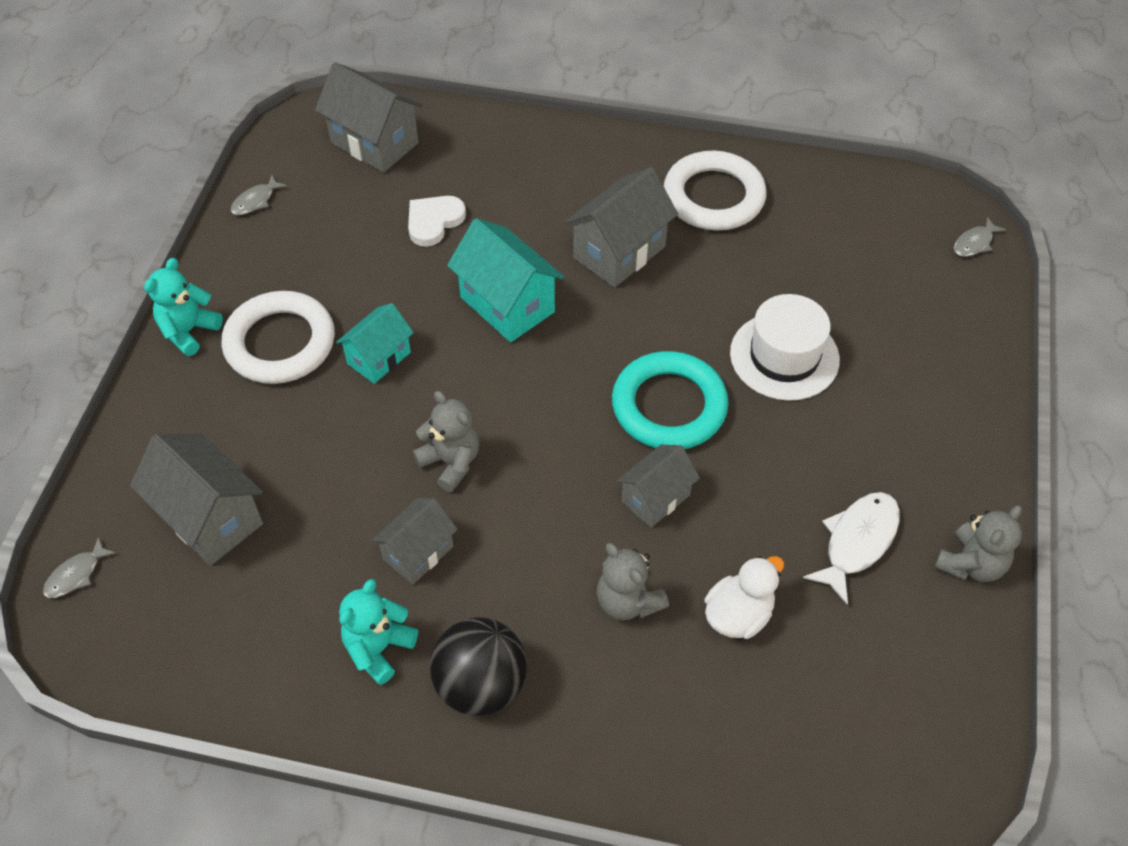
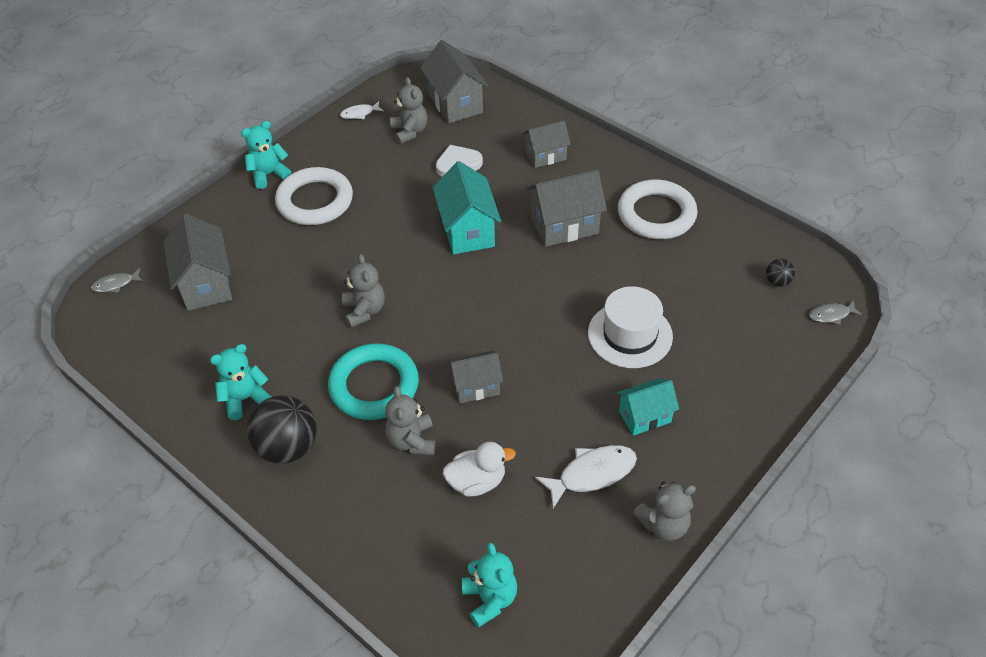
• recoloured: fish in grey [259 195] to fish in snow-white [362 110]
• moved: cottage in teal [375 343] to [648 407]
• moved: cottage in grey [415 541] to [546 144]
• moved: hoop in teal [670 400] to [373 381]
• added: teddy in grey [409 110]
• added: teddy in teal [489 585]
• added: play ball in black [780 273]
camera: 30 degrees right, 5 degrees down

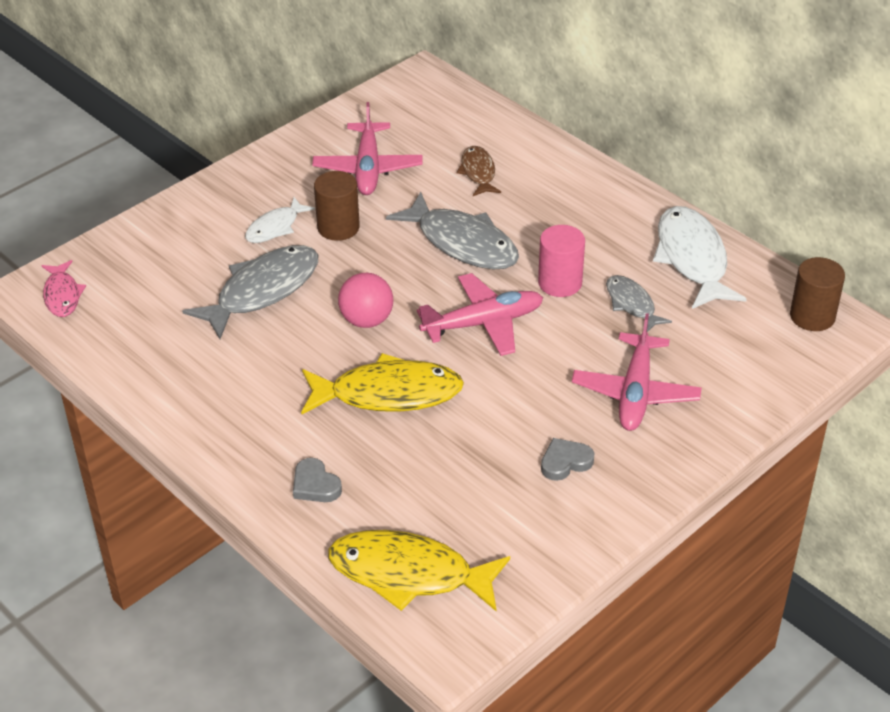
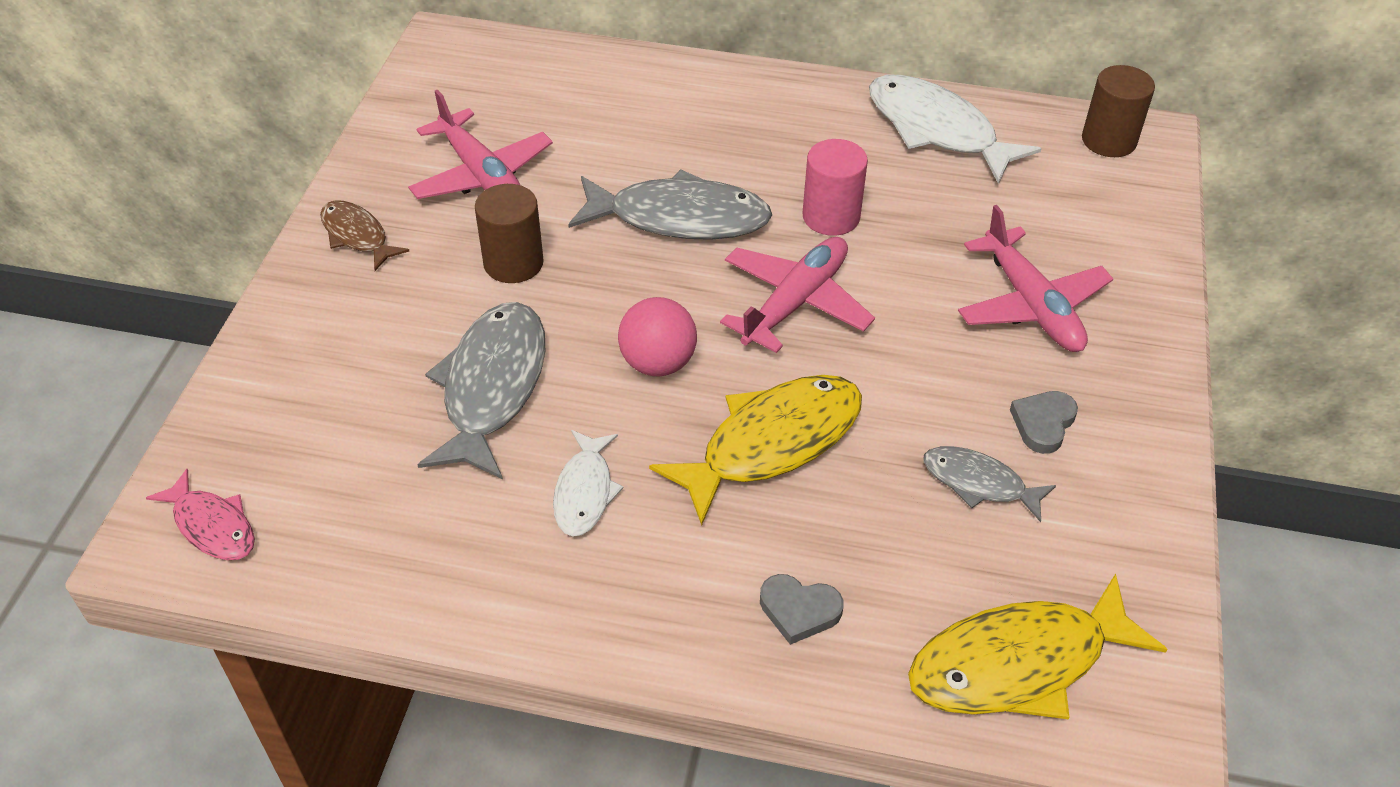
• moved: fish in snow-white [280 220] to [588 483]
• moved: fish in dark brown [479 171] to [364 236]
• moved: fish in grey [639 303] to [989 484]
camera: 35 degrees left, 5 degrees up

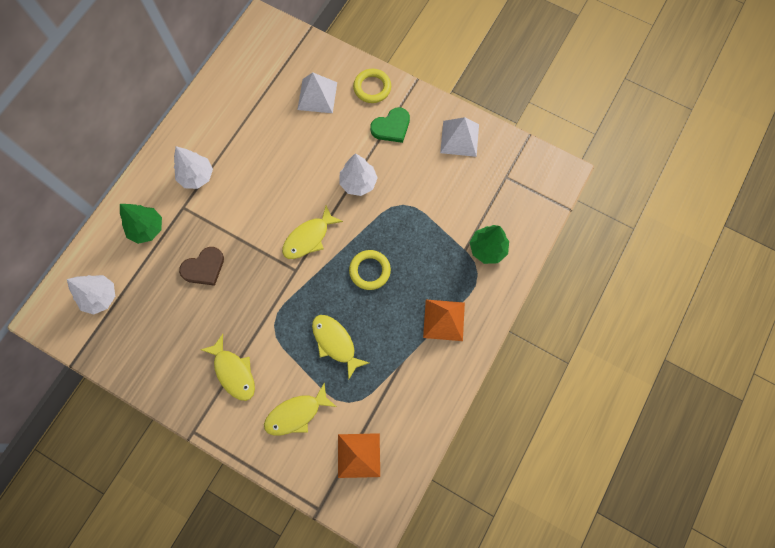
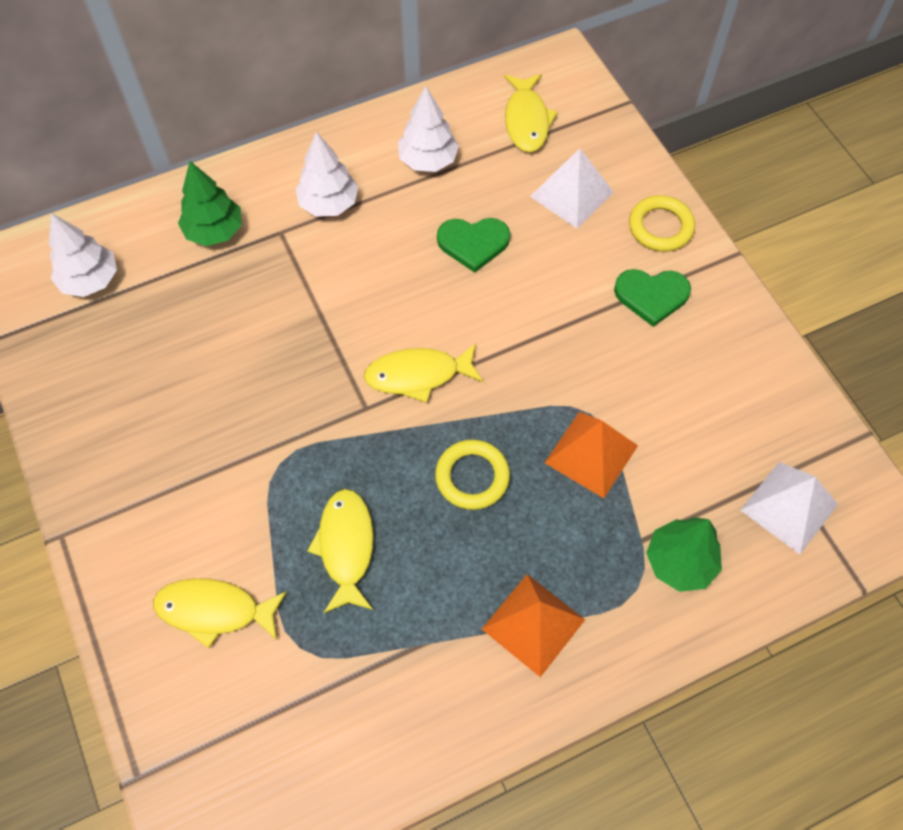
• removed: heart shape in dark brown [201 266]
• moved: fish in bright yellow [227 367] to [531 113]
• moved: solid pyramid in orange [359 455] to [591 455]
• moved: tree in snow-white [358 174] to [428 129]
• moved: solid pyramid in snow-white [459 137] to [789 508]
• added: heart shape in emerald [473 245]
camera: 35 degrees right, 10 degrees down

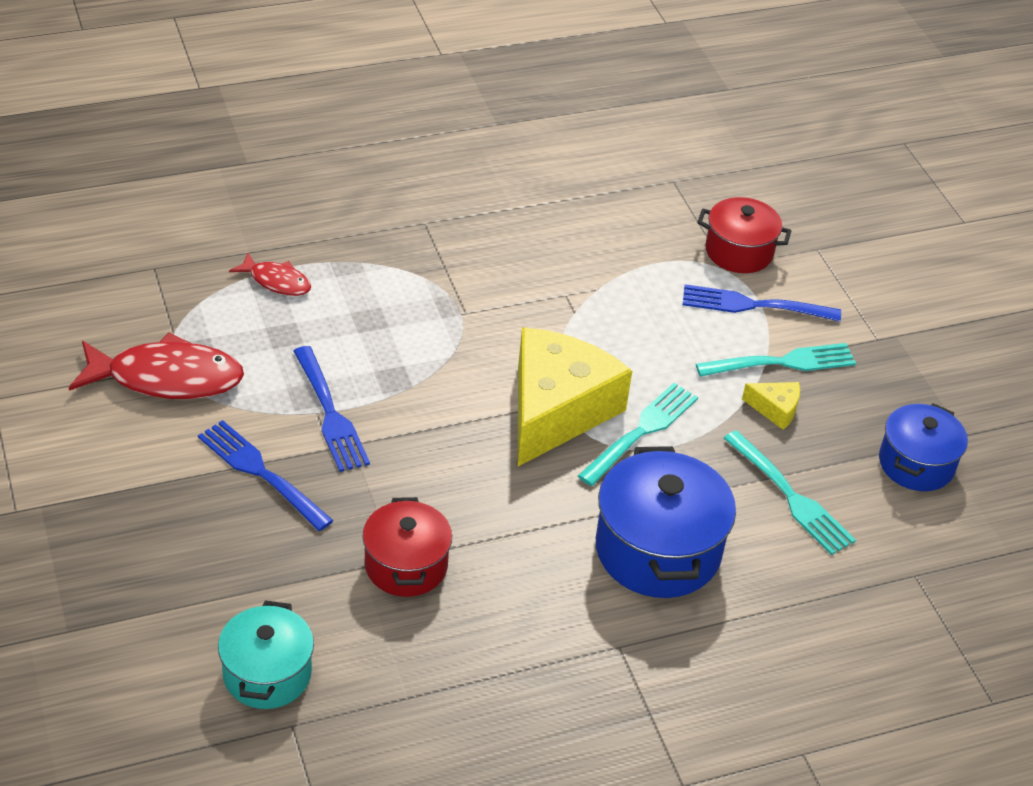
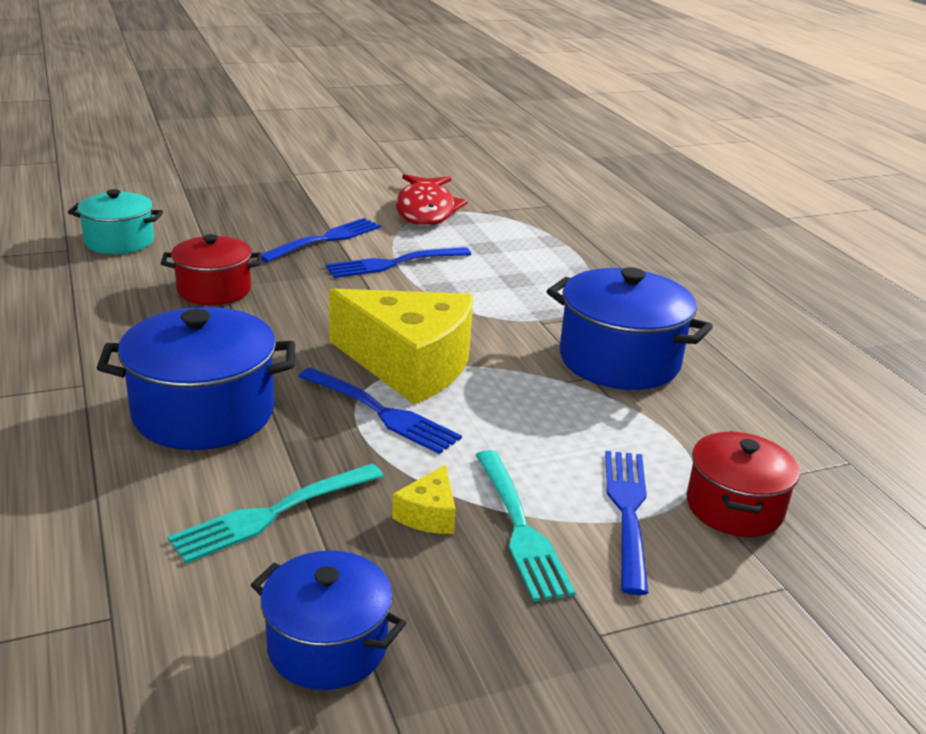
• removed: fish in scarlet [270 274]
• recoloured: dinner fork in teal [638 434] to dinner fork in blue [380 411]
• added: stockpot in blue [630 328]
camera: 90 degrees right, 15 degrees down

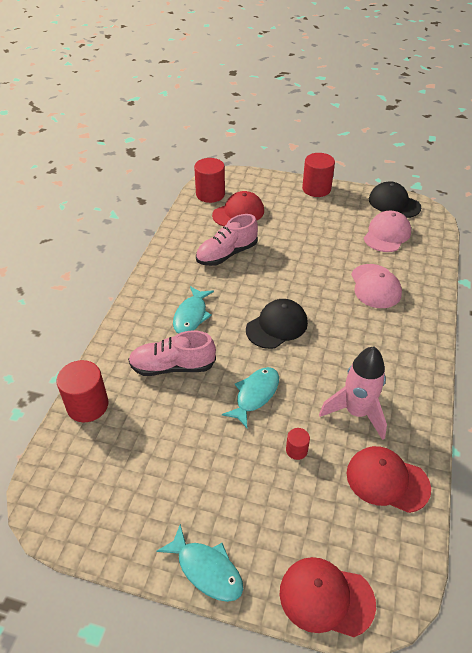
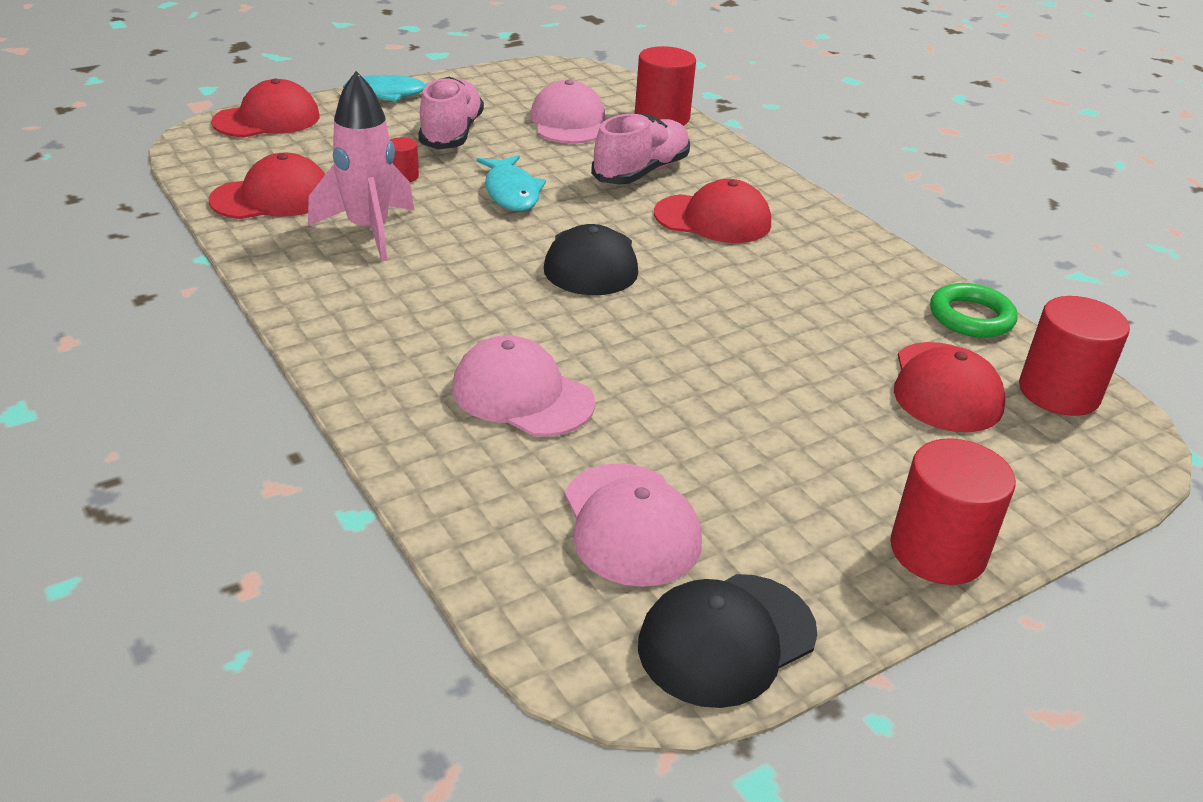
• replaced: fish in teal [193 309] to peaked cap in scarlet [712 211]
• moved: shoe in pink [227 240] to [451 112]
• turned: peaked cap in black [395 199] = [727 641] 150 degrees clockwise
• added: peaked cap in pink [567 112]
• added: hoop in emerald [974 310]
camera: 130 degrees right, 10 degrees down

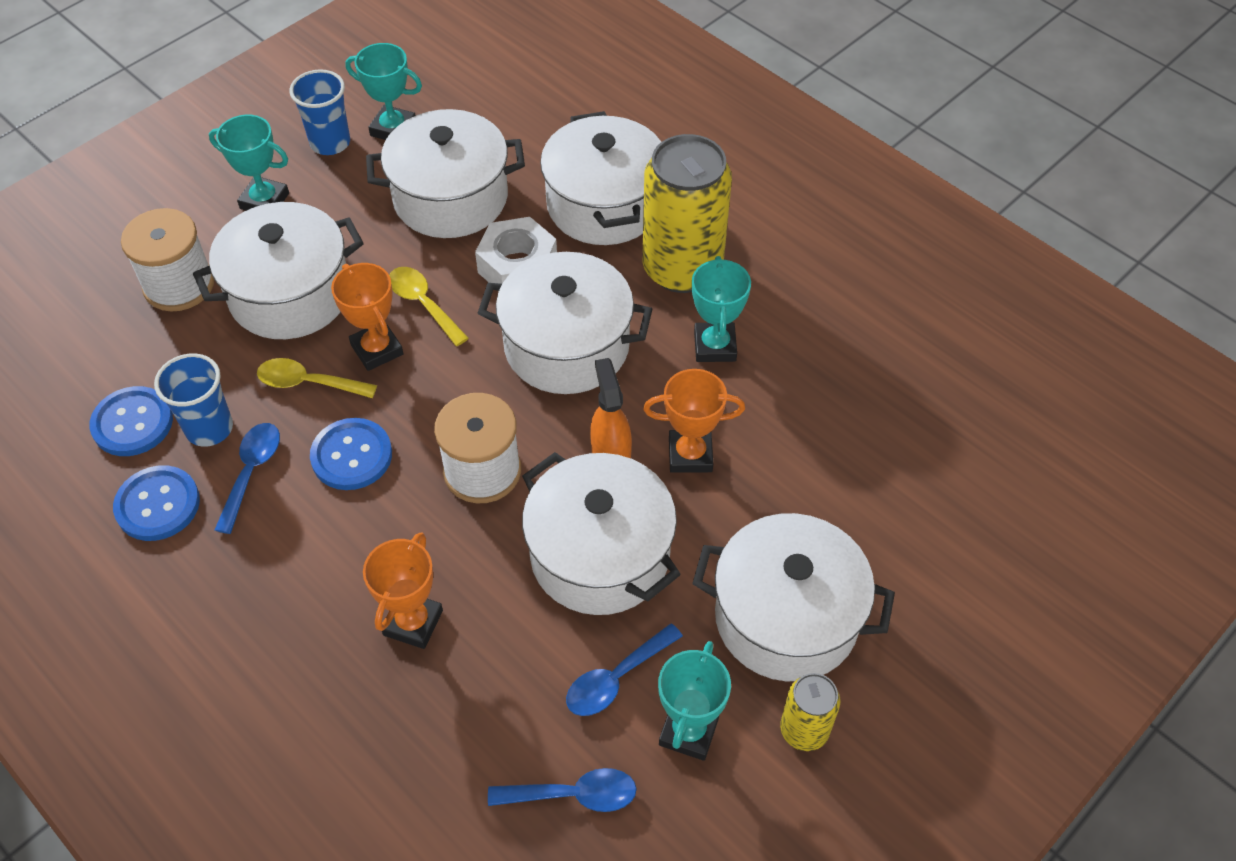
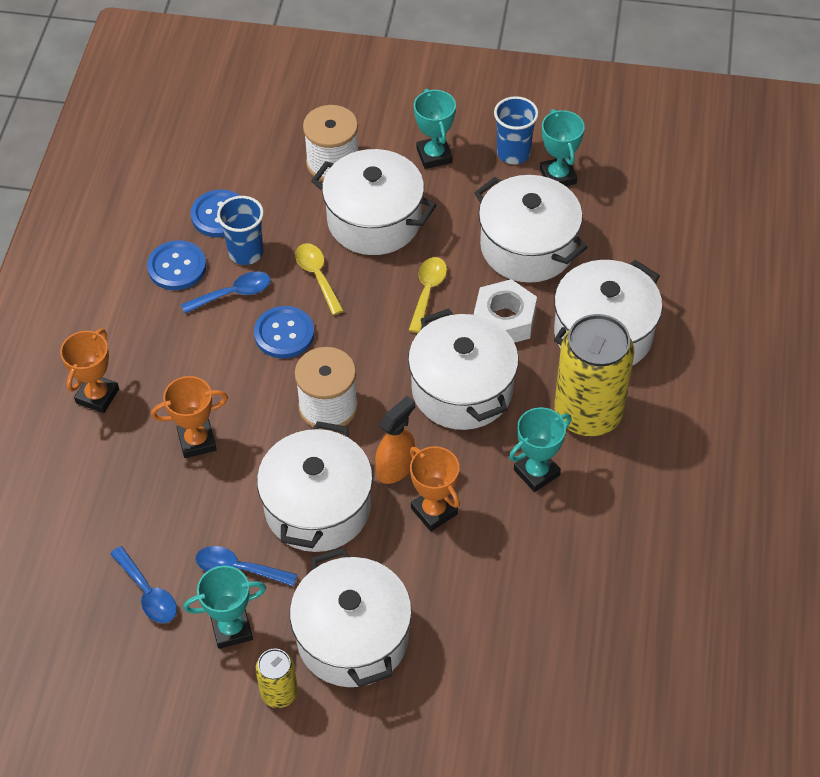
• moved: trophy in orange [367 317] to [89 371]
camera: 55 degrees right, 0 degrees up

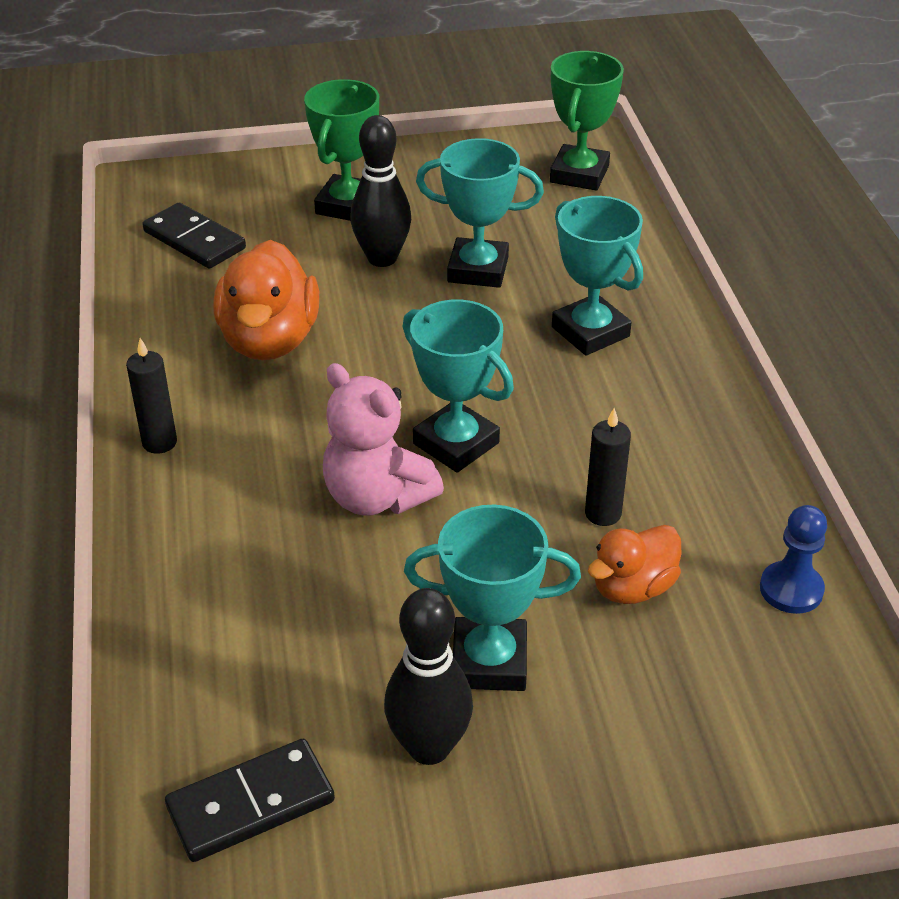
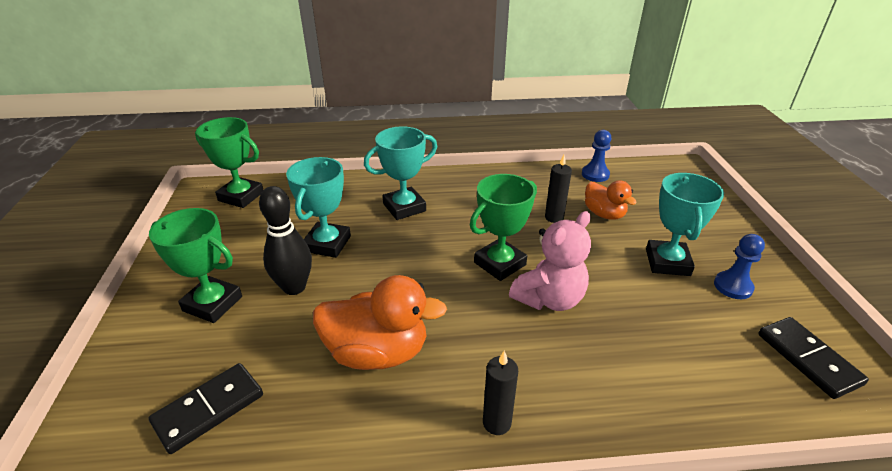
• replaced: tenpin in black [428 676] to pawn in blue [739 266]
• recoloured: trophy in teal [458 386] to trophy in emerald [503 227]
camera: 85 degrees left, 5 degrees down

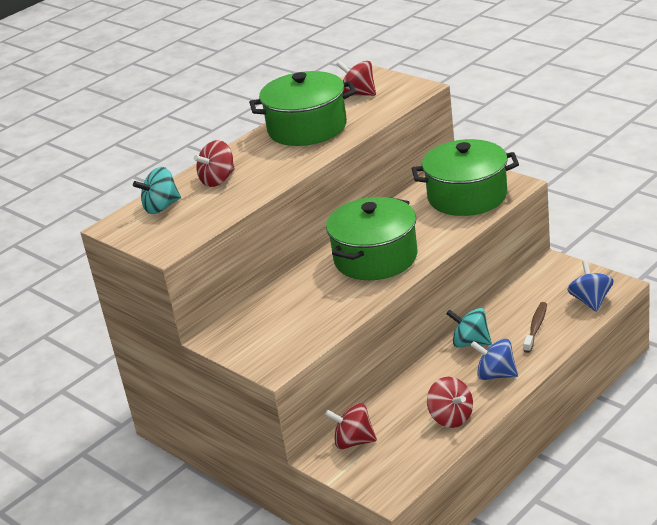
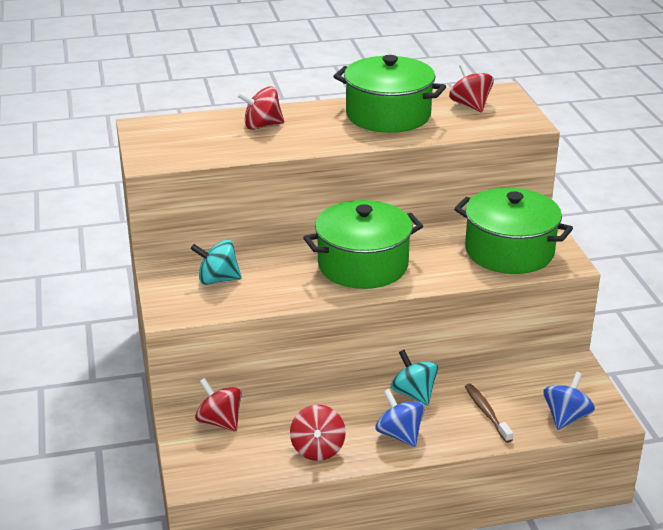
• moved: toy top in teal [157 190] to [216 262]
• turned: dental brush in dark brown [535 327] = [489 413] 75 degrees counterclockwise
camera: 30 degrees right, 0 degrees up

